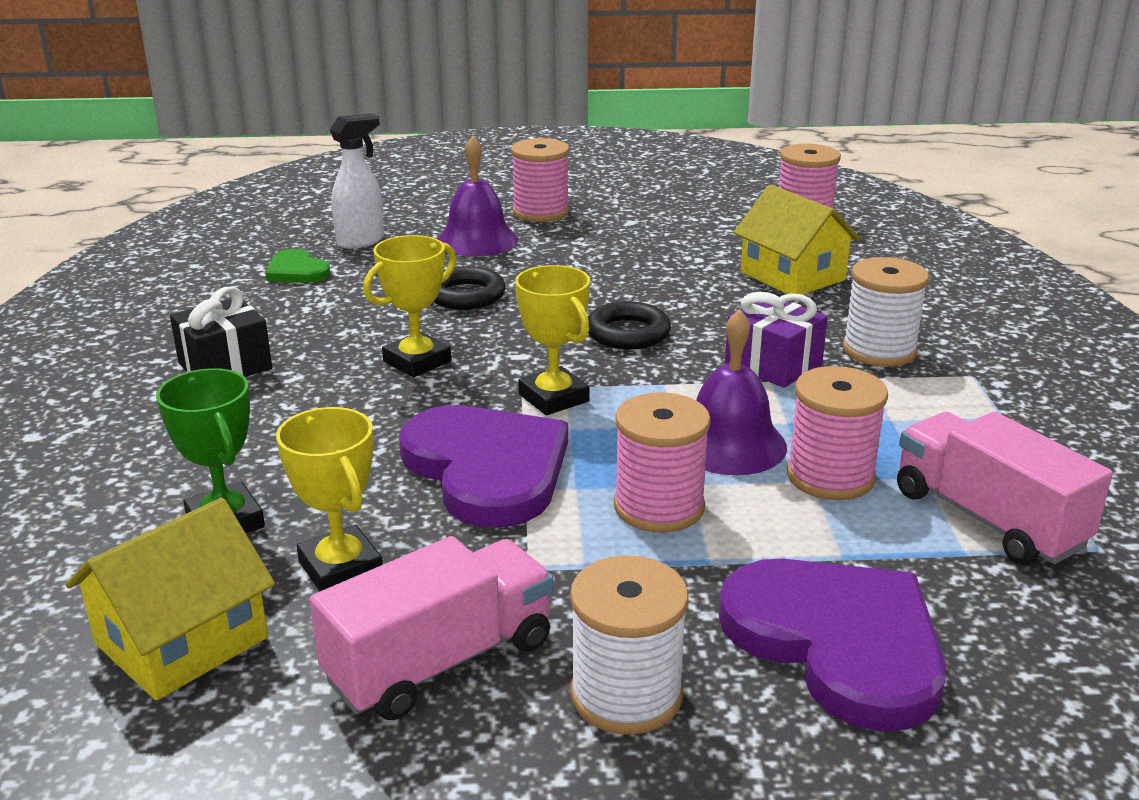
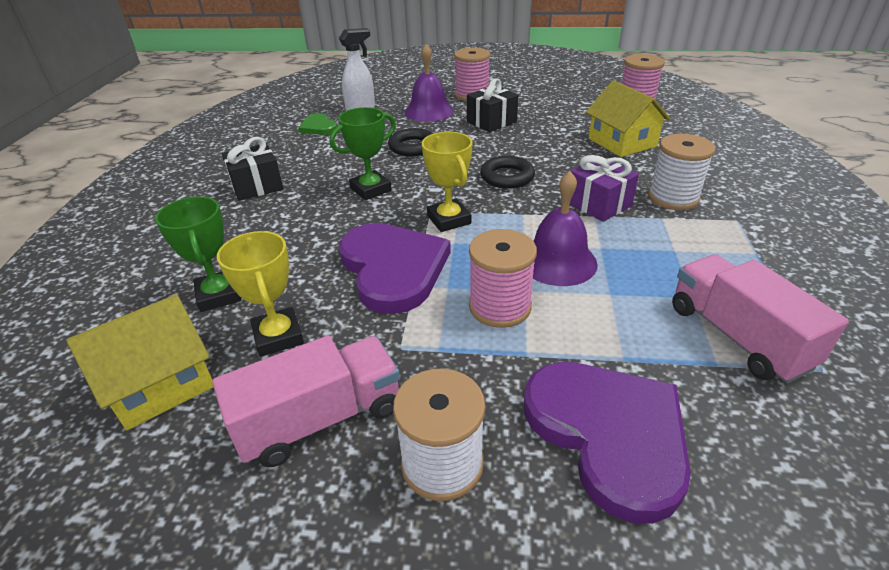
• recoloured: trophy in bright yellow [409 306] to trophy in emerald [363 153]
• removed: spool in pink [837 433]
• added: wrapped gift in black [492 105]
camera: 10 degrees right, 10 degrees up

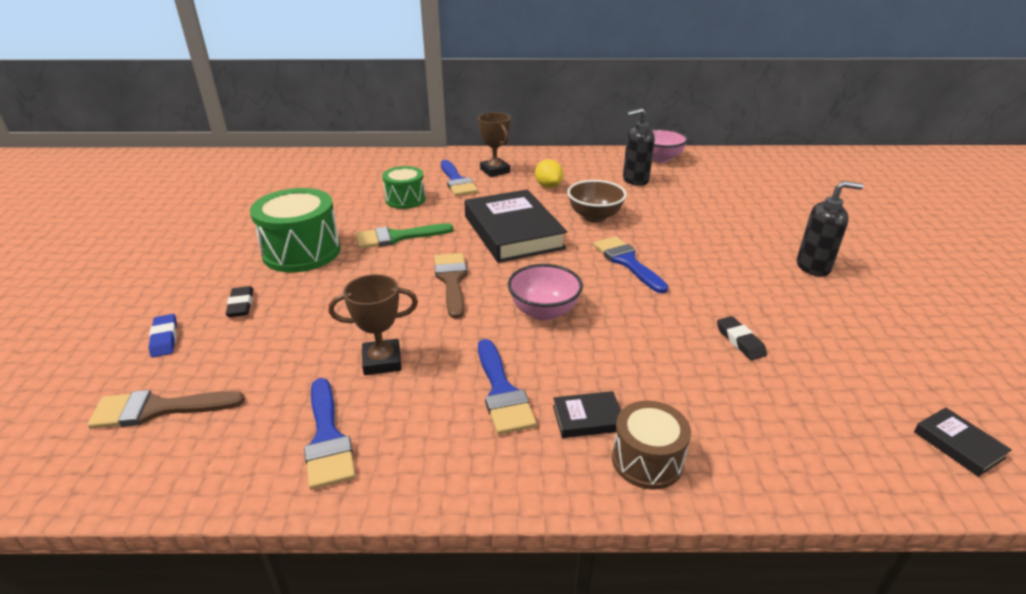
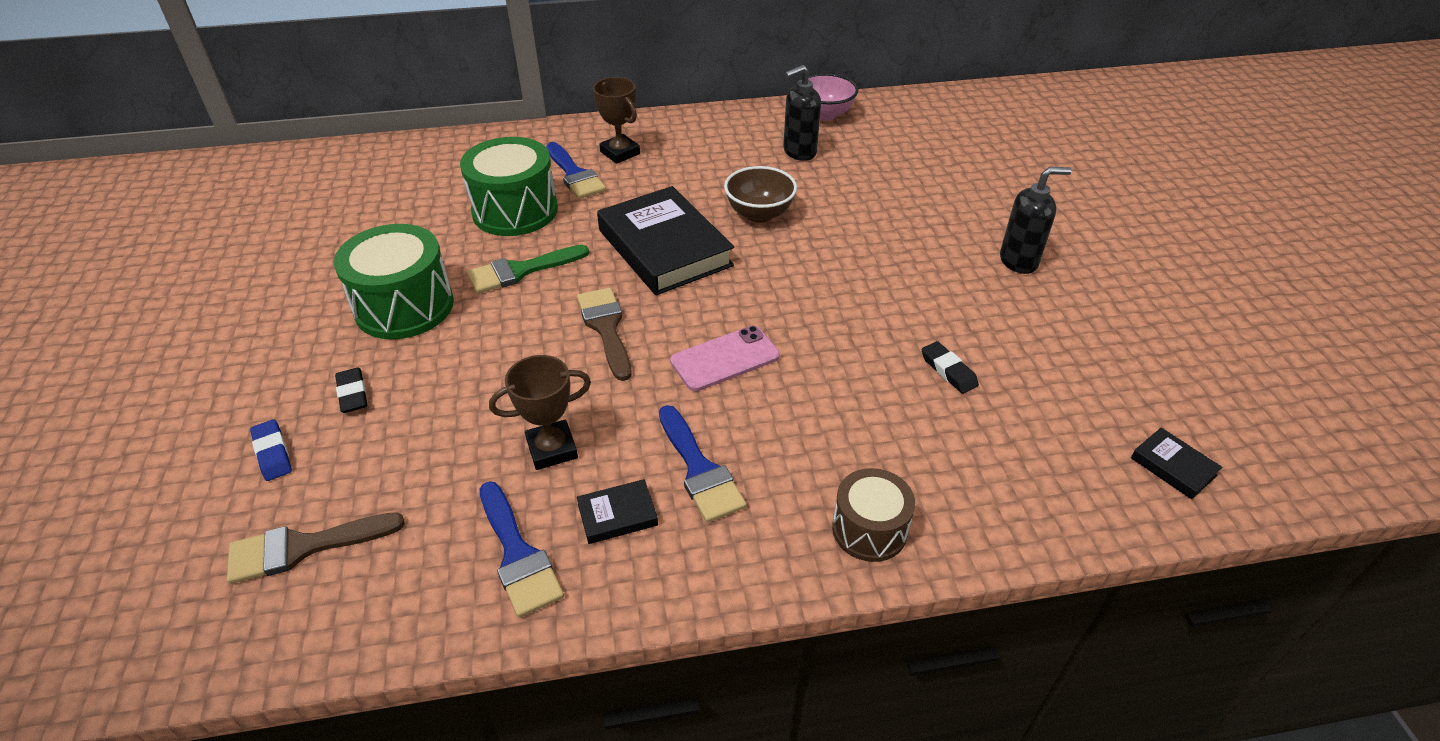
• resized: toy drum in emerald [403 187] = [509 186] x1.65
• replaced: deep dish in pink [545 292] to phone in pink [725 358]
• removed: lemon in bright yellow [549 173]
• moved: hardcover in black [587 414] to [617 511]
• removed: paint brush in blue [630 264]
camera: 10 degrees left, 10 degrees up

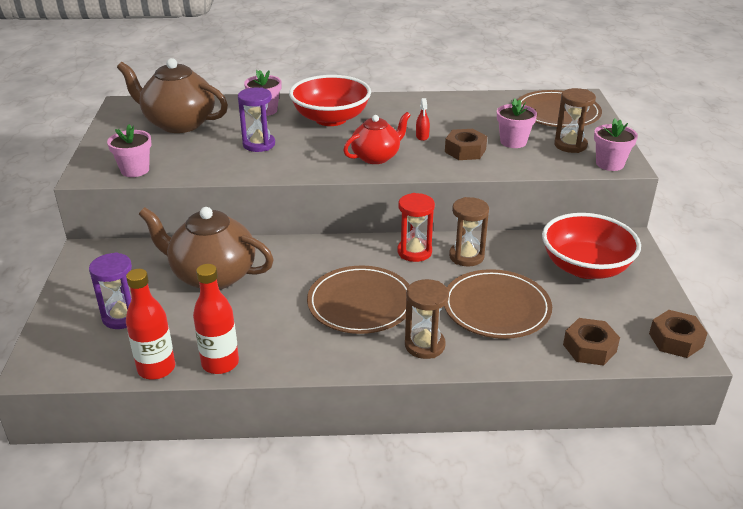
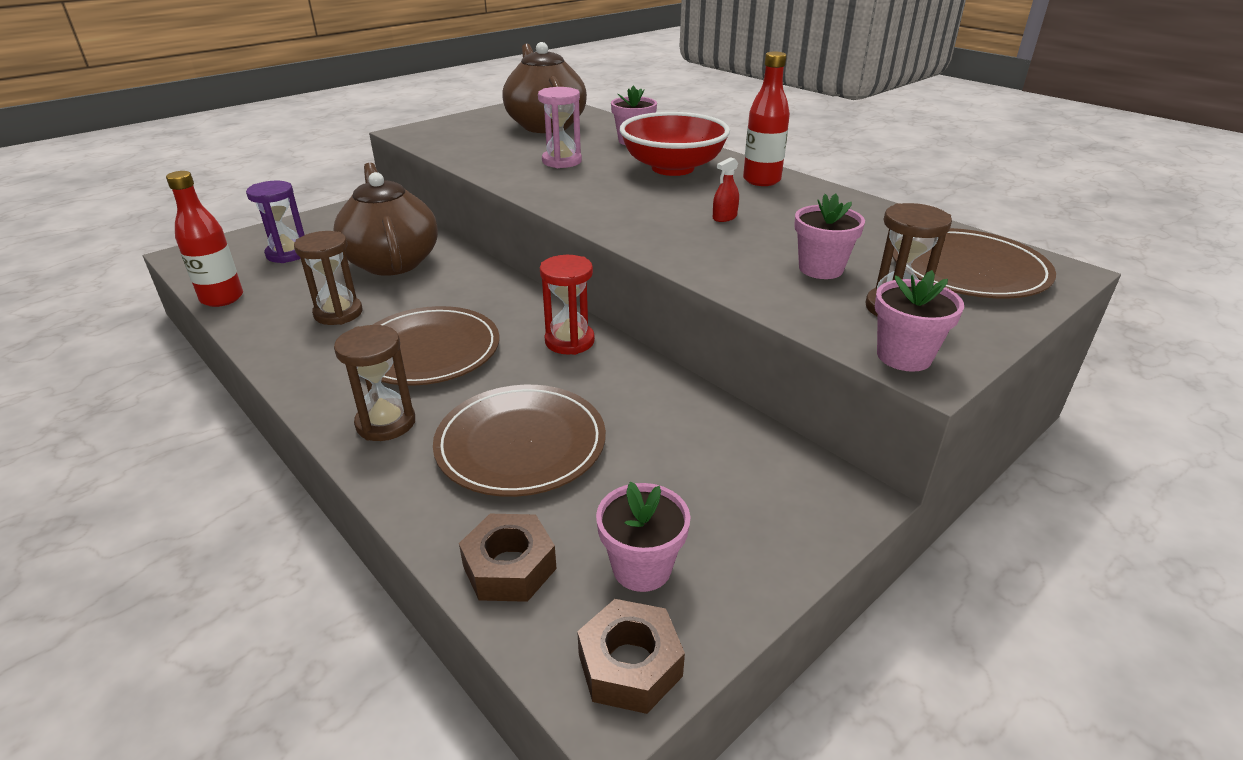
• moved: plant pot in pink [129 150] to [643 536]
• moved: bottle in scarlet [216 319] to [766 119]
• recoloured: sandglass in purple [256 119] to sandglass in pink [560 127]
• removed: teapot in scarlet [377 138]
• removed: nut in dark brown [466 144]
• moved: sandglass in dark brown [469 232] to [328 278]
• removed: deep dish in scarlet [591 246]
camera: 50 degrees right, 0 degrees up

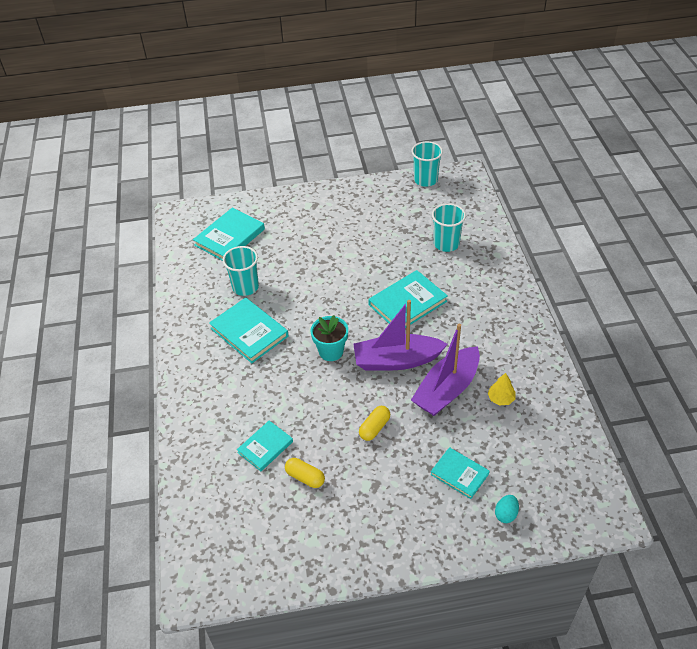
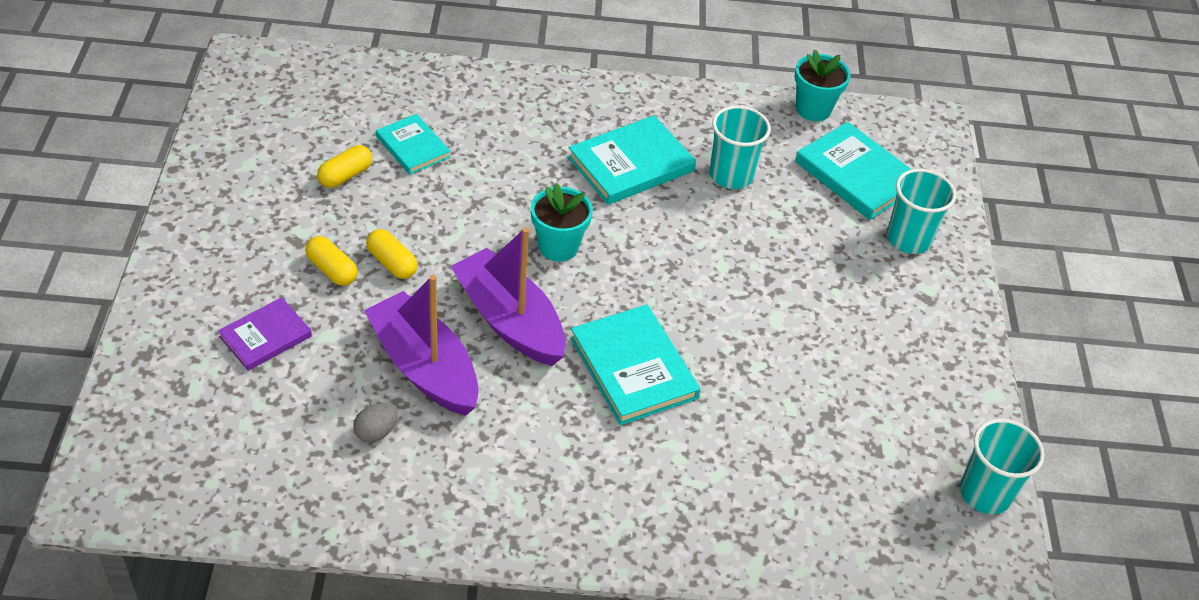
• turned: boat in purple [400 335] = [508 296] 45 degrees counterclockwise
• recoloured: hardcover in teal [460 473] to hardcover in purple [265 334]
• moved: tumbler in teal [449 227] to [921 211]
• replaced: tree in bright yellow [502 389] to egg in grey [375 423]
• removed: egg in teal [507 509]
• added: pill shape in bright yellow [331 261]
• added: plant pot in teal [823 85]
camera: 95 degrees right, 0 degrees up

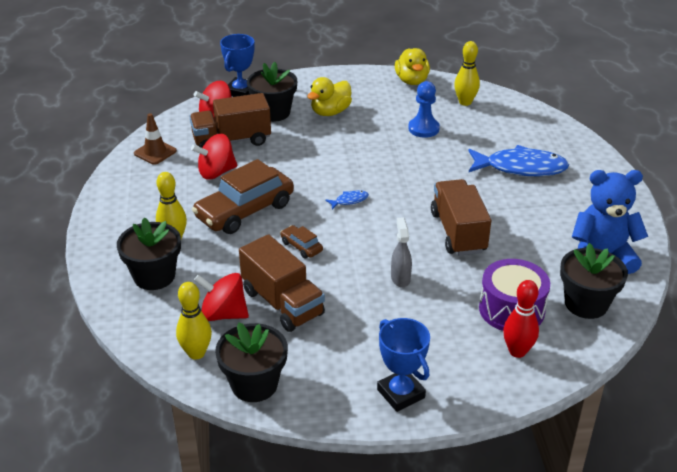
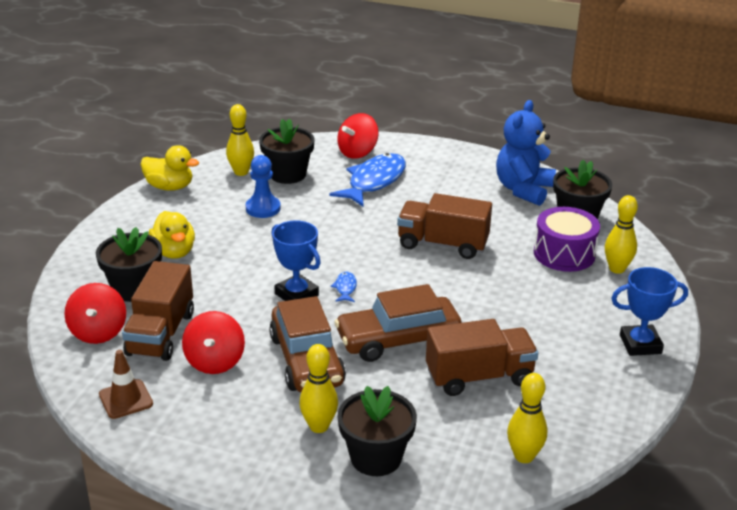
• moved: toy top in scarlet [221 297] to [358 136]
• moved: plant pot in black [251 362] to [286 151]
• moved: trophy in blue [237 65] to [296 260]
• resized: toy car in dark brown [301 241] = [398 323] x2.25
• removed: spray bottle in grey [401 252]
• recoloured: tenpin in scarlet [521 319] to tenpin in bright yellow [621 234]
camera: 65 degrees left, 5 degrees down

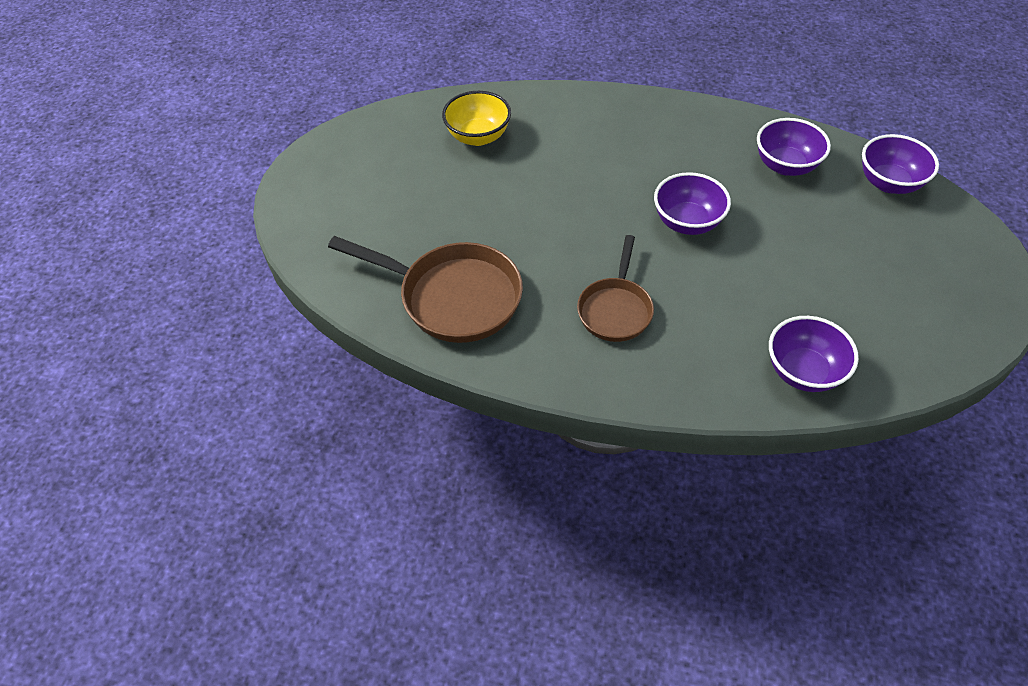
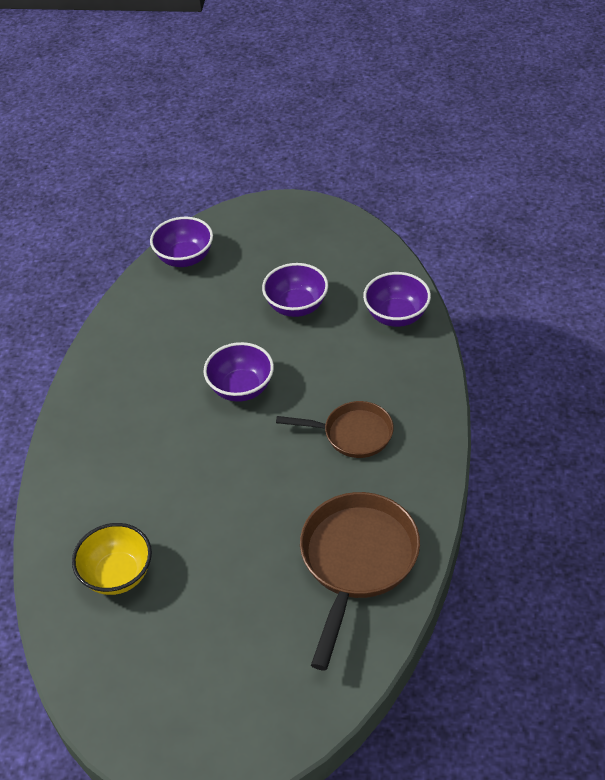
• moved: deep dish in purple [794 147] to [295 290]
camera: 95 degrees left, 5 degrees down

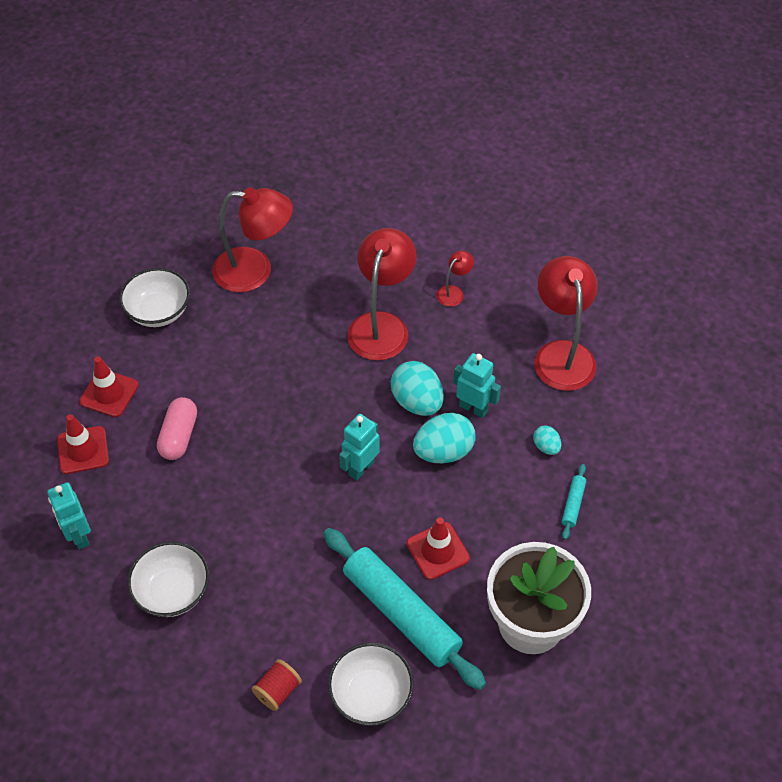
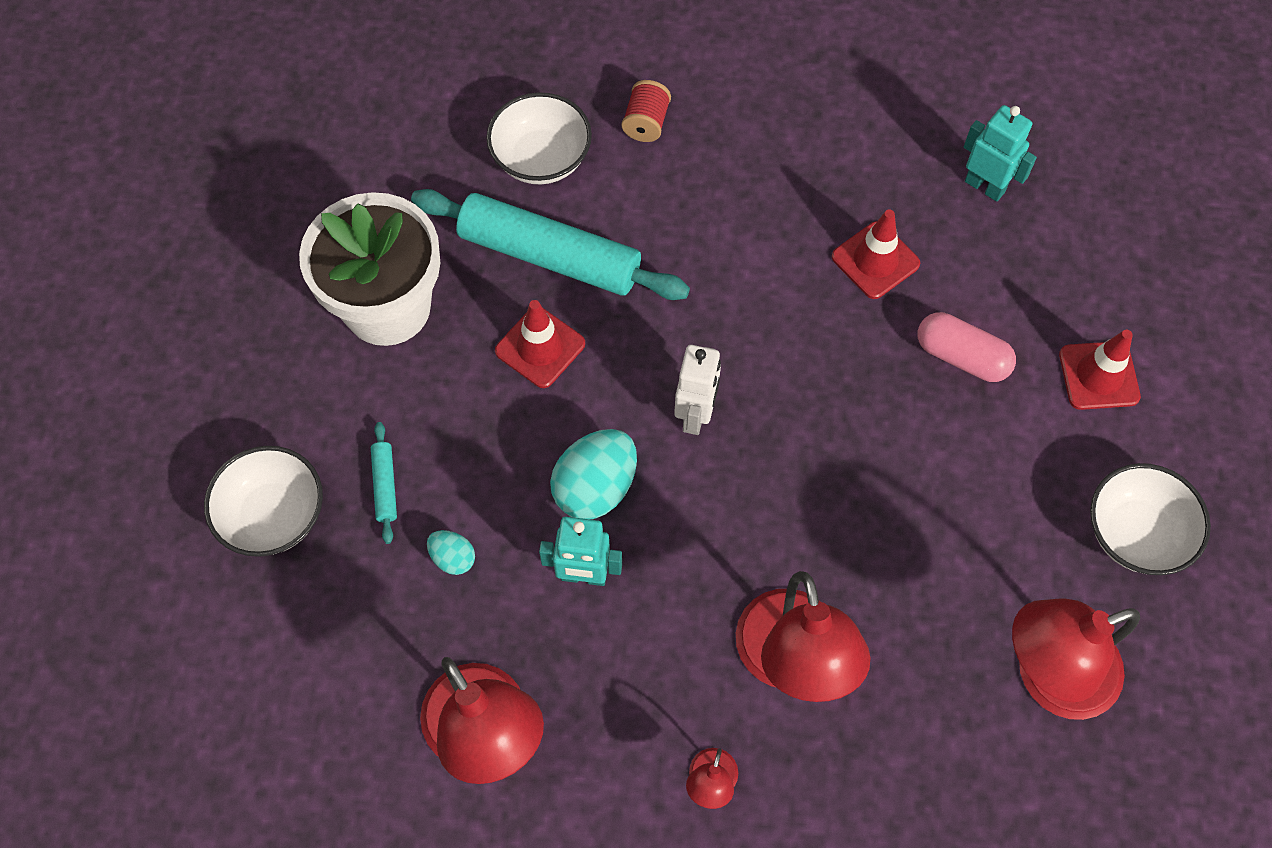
• moved: safety cone in scarlet [83 444] to [876 254]
• moved: deep dish in snow-white [168 579] to [263 501]
• turned: pill shape in pink [177 428] = [967 347] 45 degrees counterclockwise
• recoloured: robot in teal [359 447] to robot in snow-white [697 390]
• removed: egg in teal [417 388]
camera: 155 degrees right, 10 degrees up

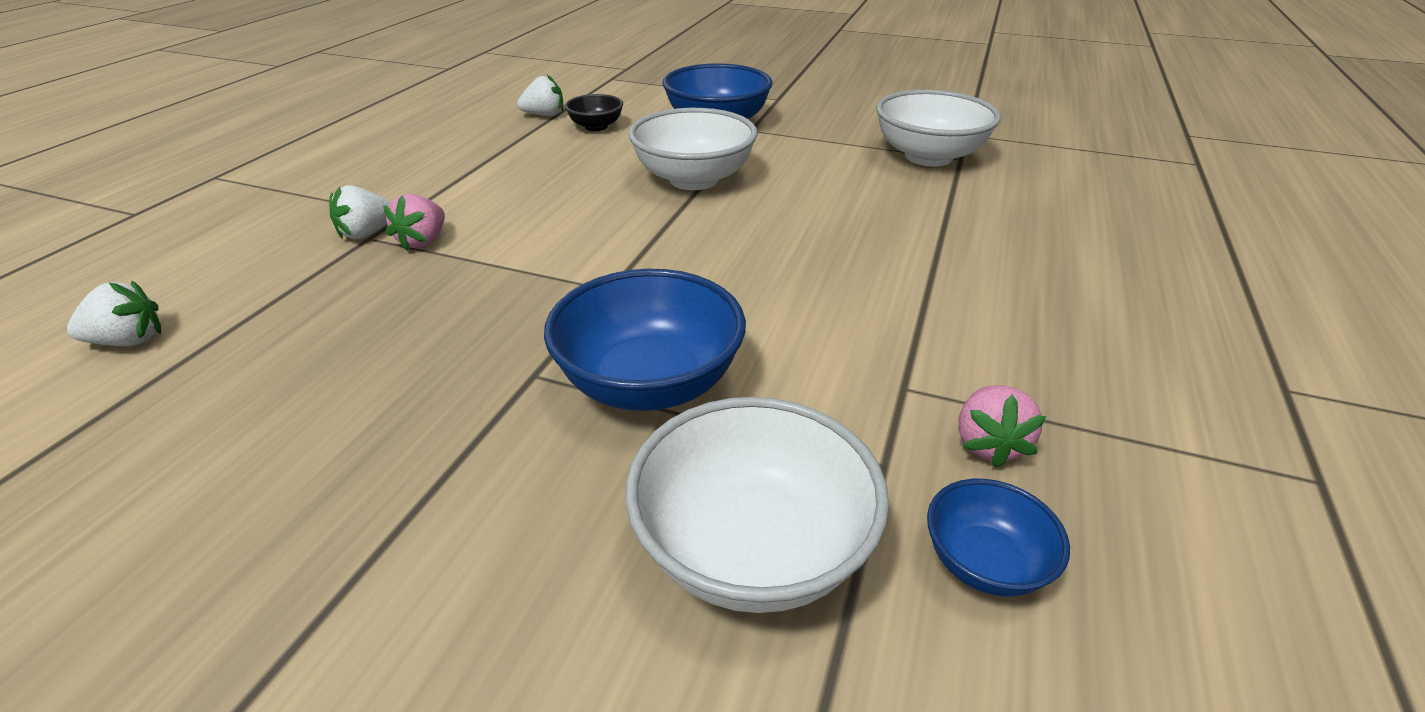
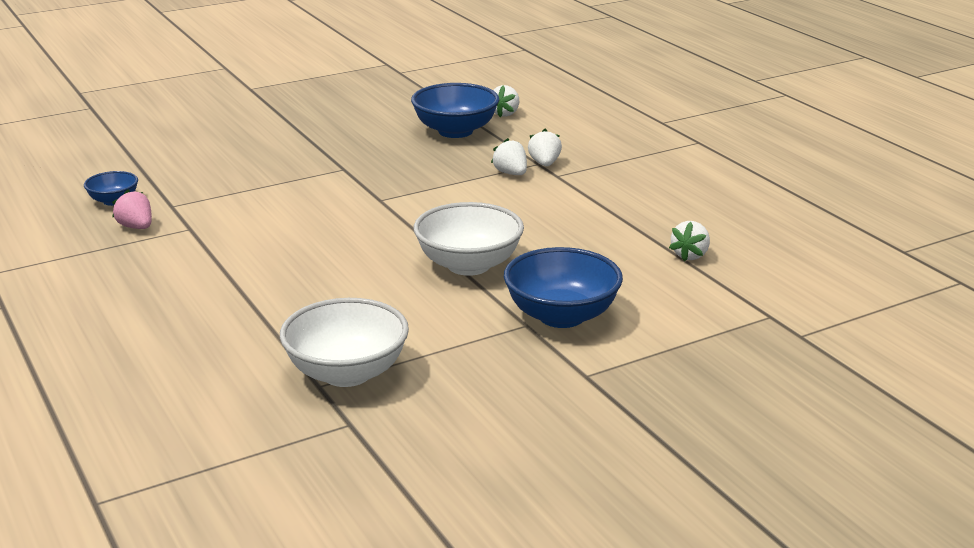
• recoloured: strawberry in pink [414 222] to strawberry in snow-white [509 156]
• moved: deep dish in blue [645 340] to [455 110]
• removed: deep dish in black [594 112]
• removed: deep dish in snow-white [757 505]
camera: 130 degrees right, 10 degrees down

